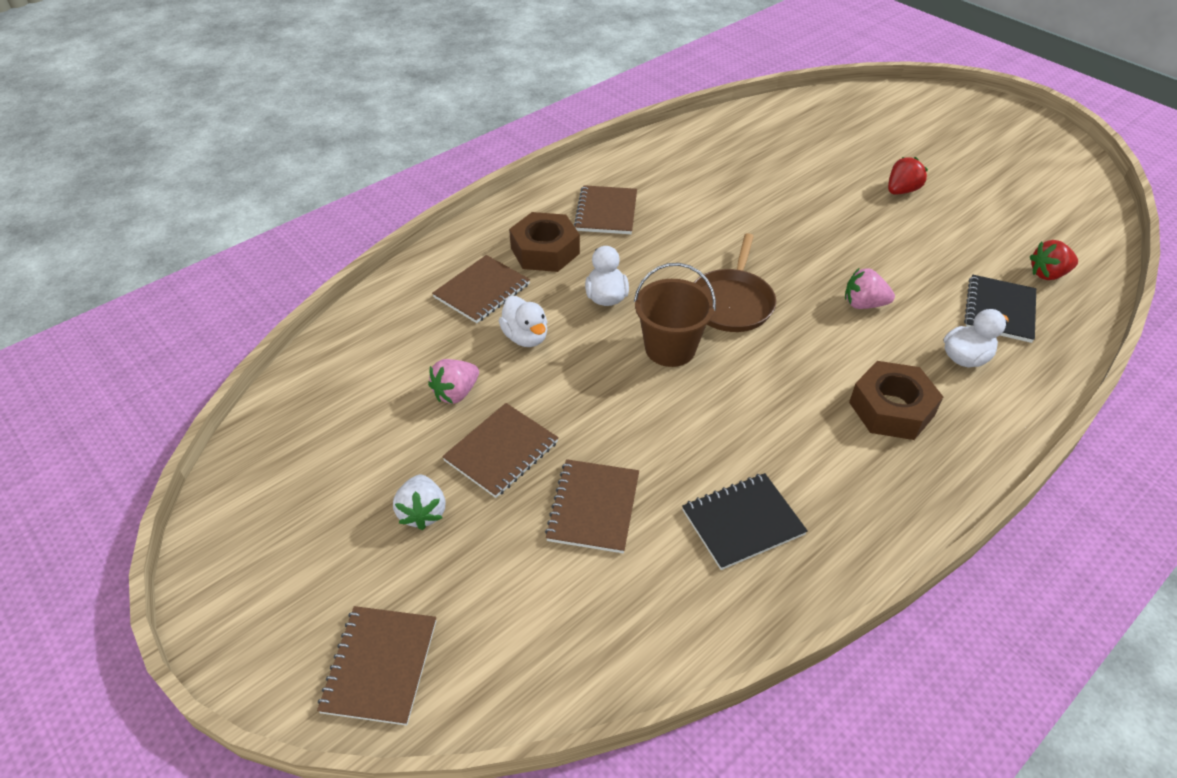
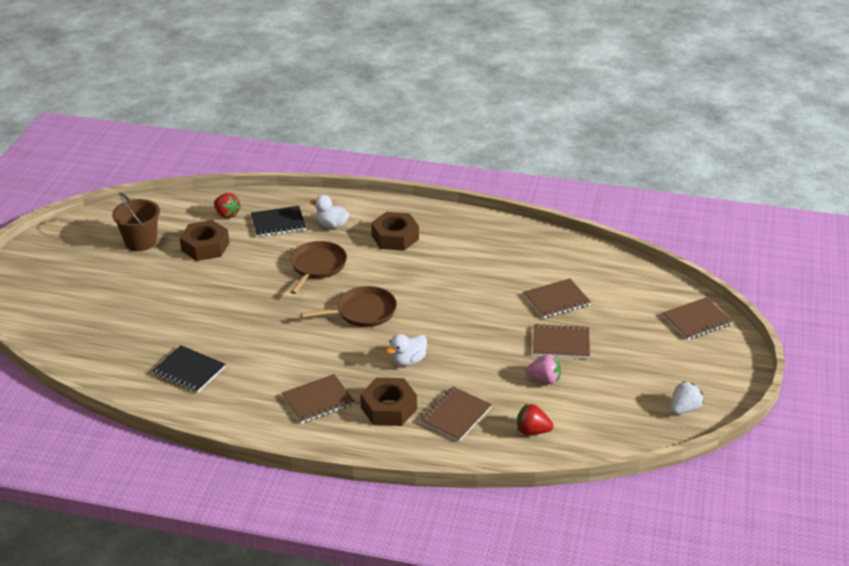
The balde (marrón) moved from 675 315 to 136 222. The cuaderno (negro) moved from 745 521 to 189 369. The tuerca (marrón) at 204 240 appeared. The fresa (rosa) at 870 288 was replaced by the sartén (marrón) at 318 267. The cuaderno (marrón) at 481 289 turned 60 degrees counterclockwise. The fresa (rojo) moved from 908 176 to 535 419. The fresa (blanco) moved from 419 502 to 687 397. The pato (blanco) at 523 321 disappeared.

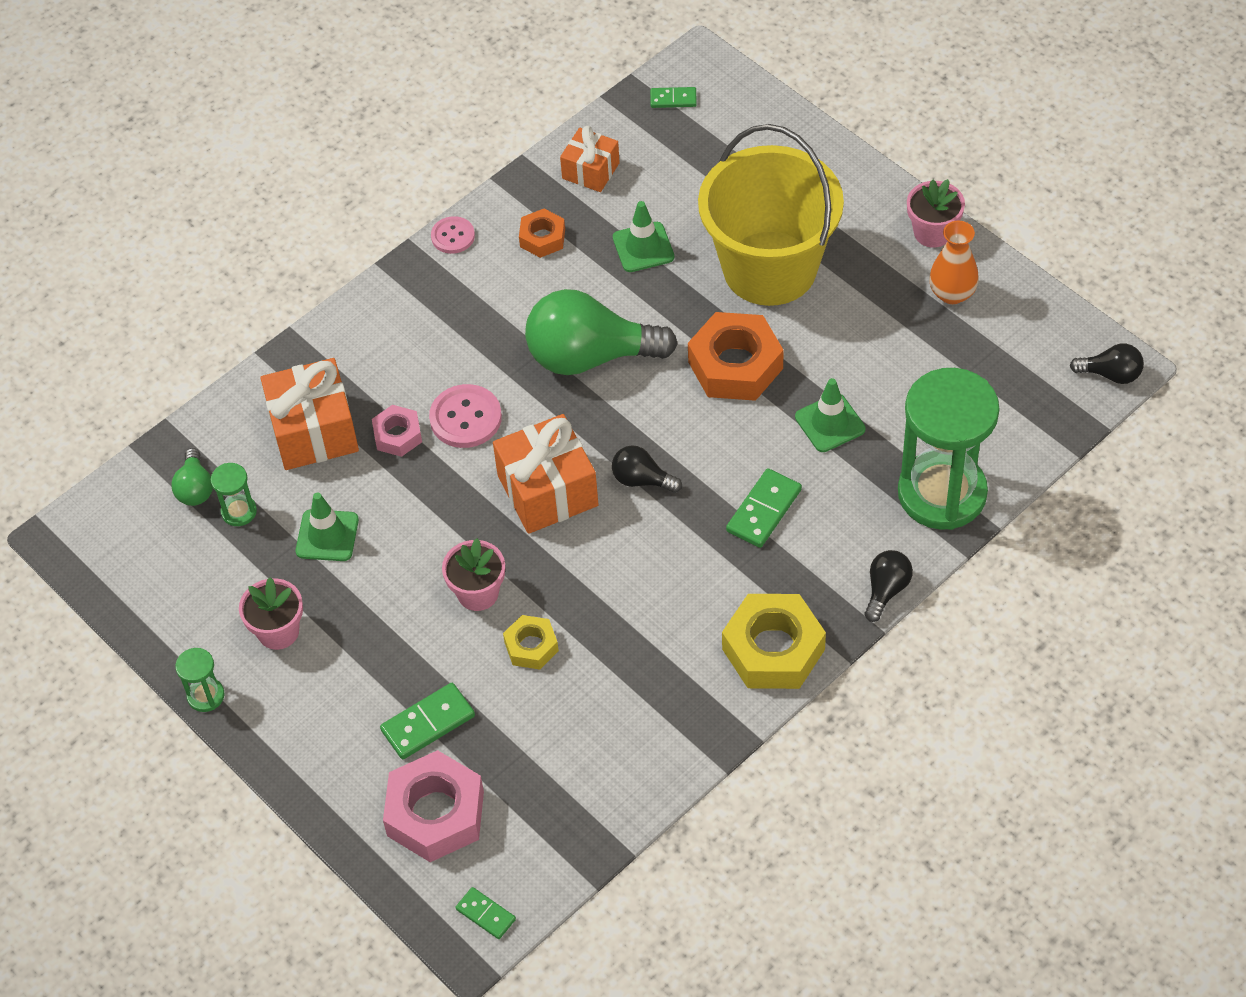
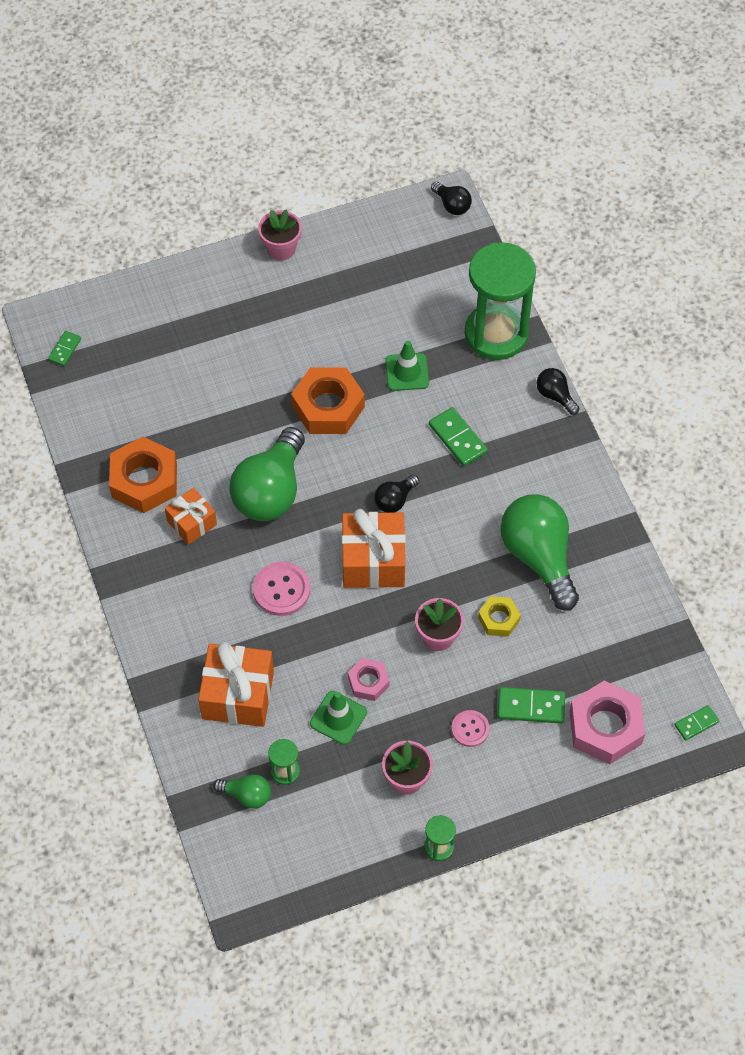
The tuerca (naranja) at 542 233 changed to 1.84 times the size. The regalo (naranja) moved from 590 159 to 191 516. The tuerca (rosa) moved from 397 431 to 369 679. The bombilla (negro) at 1107 363 turned 105 degrees clockwise. The botón (rosa) moved from 453 235 to 470 728. The ficha de dominó (verde) at 427 721 turned 75 degrees counterclockwise. The bombilla (verde) at 539 552 appeared. The cono de tráfico (verde) at 643 236 disappeared. The balde (amarillo) at 771 215 disappeared. The tuerca (amarillo) at 774 641 disappeared. The florero (naranja) at 954 262 disappeared.

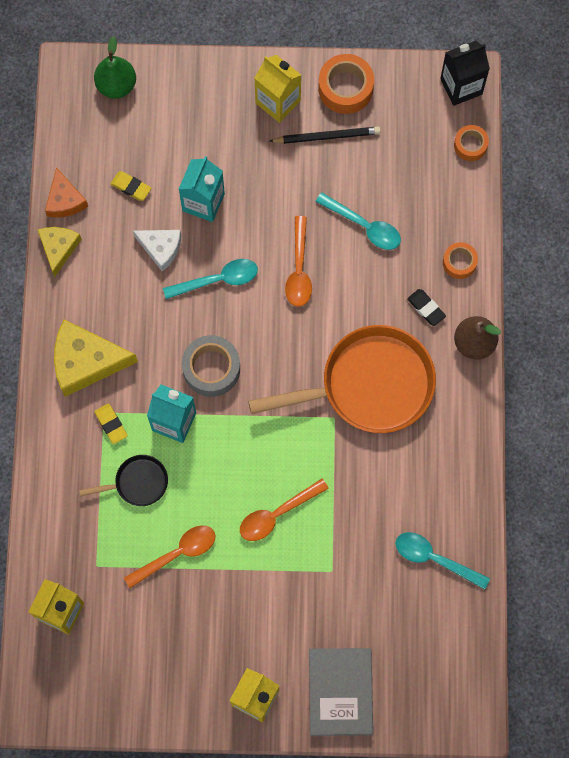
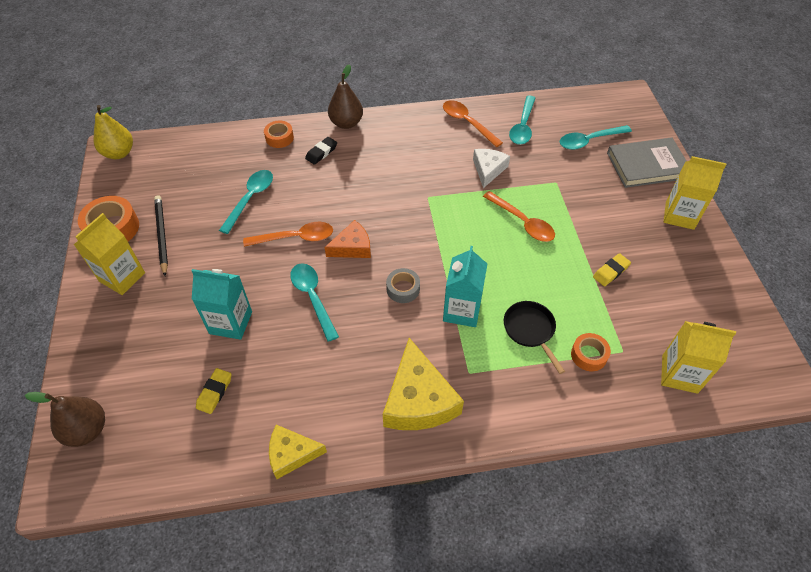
The pera (verde) at 115 67 became the pera (marrón) at 65 419. The cartón de leche (negro) at 465 73 was replaced by the pera (amarillo) at 113 132. The queso (naranja) moved from 66 192 to 348 239. The cinta adhesiva (gris) at 211 366 changed to 0.60 times the size. The cuchara (naranja) moved from 170 556 to 473 123. The queso (blanco) moved from 157 251 to 491 168. The cuchara (turquesa) at 596 137 appeared. The cinta adhesiva (naranja) moved from 471 143 to 591 352. The goma de borrar (amarillo) moved from 111 423 to 612 269. The sartén (naranja) at 342 379 disappeared.

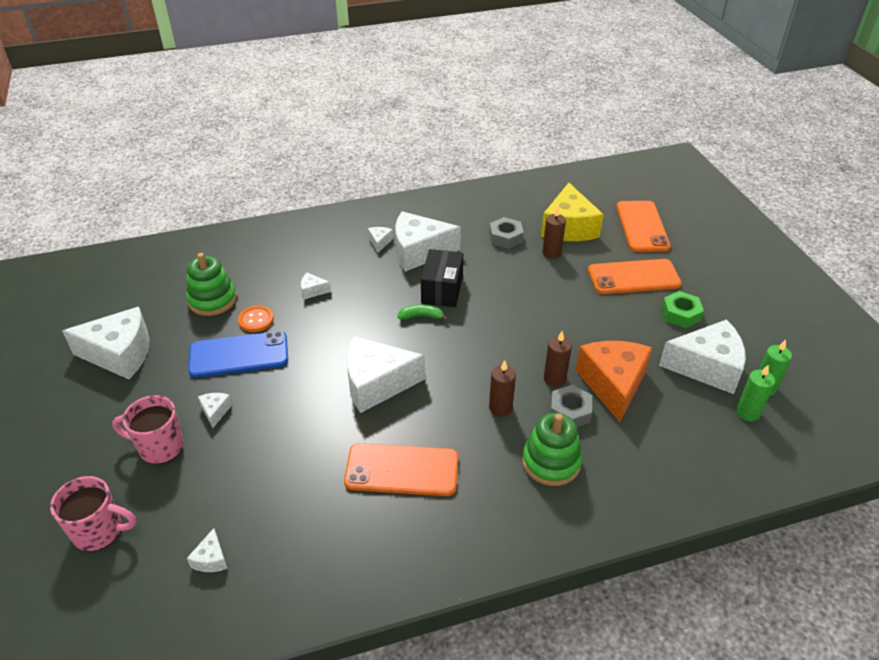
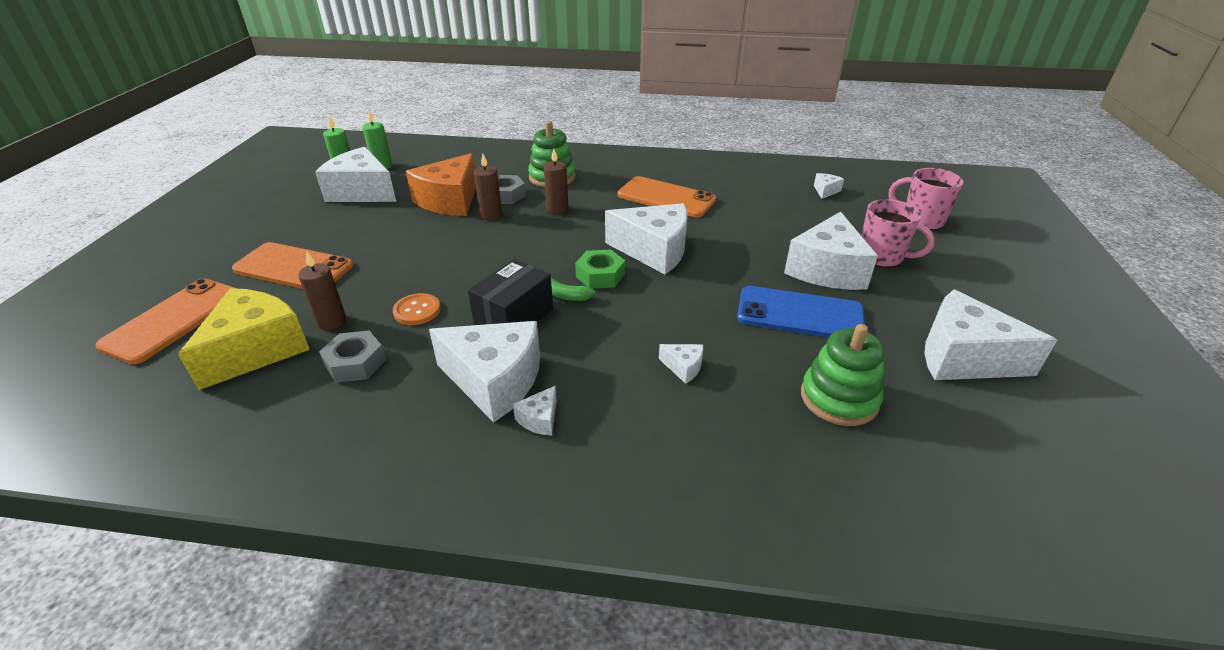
The botón (naranja) moved from 256 319 to 416 309. The tuerca (verde) moved from 682 309 to 600 269. The queso (blanco) at 215 410 changed to 2.37 times the size.

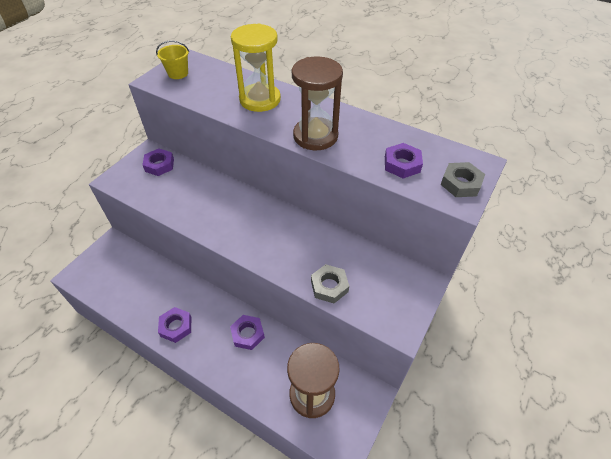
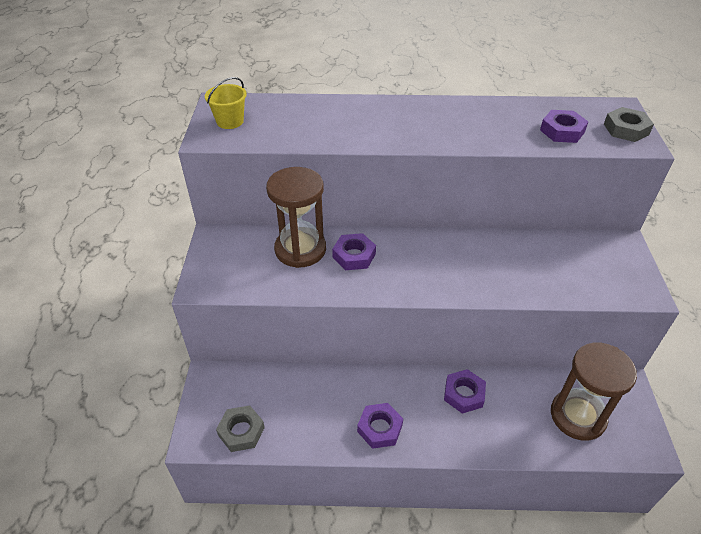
The tuerca (gris) moved from 330 283 to 240 428. The reloj de arena (marrón) moved from 317 103 to 296 217. The tuerca (morado) moved from 158 162 to 354 251. The reloj de arena (amarillo) at 256 68 disappeared.

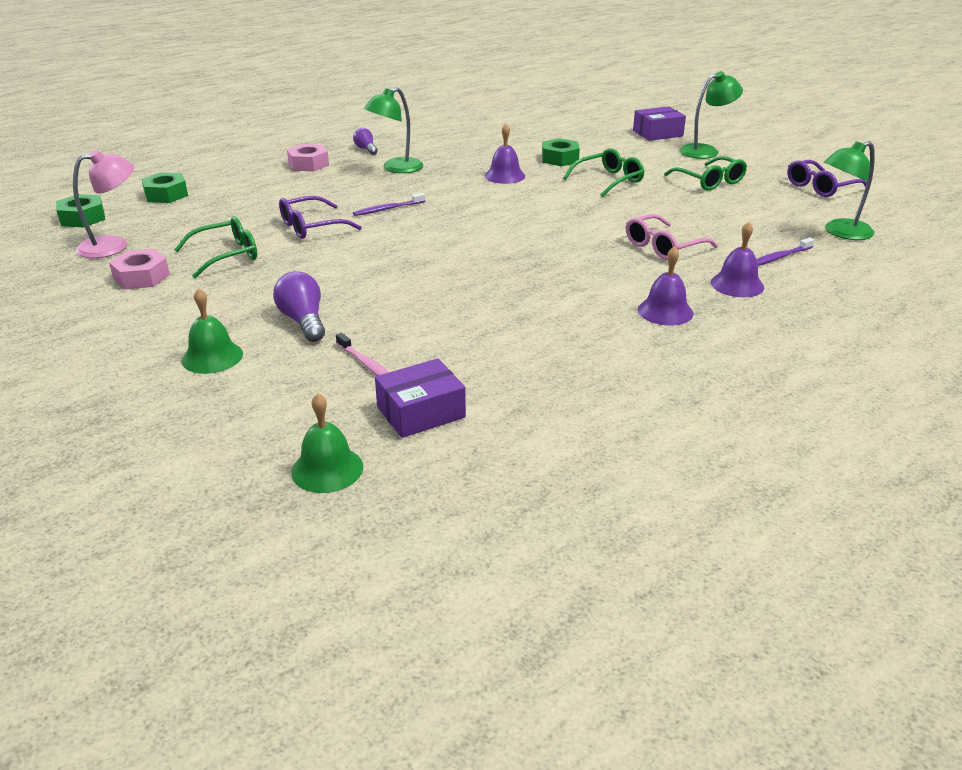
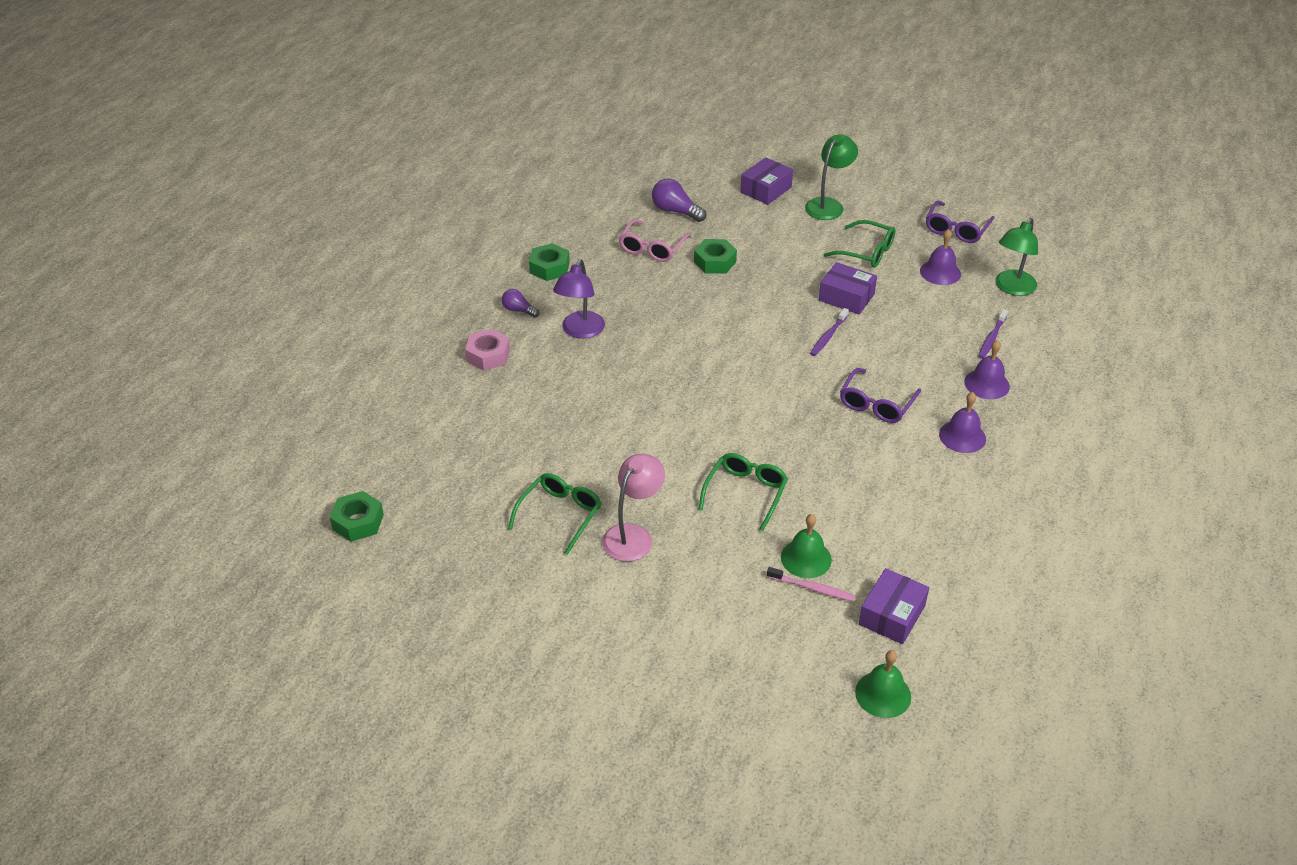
The tuerca (verde) moved from 164 187 to 549 262. The lámpara (verde) at 393 130 became the lámpara (morado) at 579 299. The lámpara (rosa) moved from 103 204 to 633 508. The gafas (rosa) moved from 672 237 to 655 240. The bombilla (morado) moved from 299 306 to 679 200. The gafas (verde) moved from 604 172 to 743 492. The campana (verde) moved from 212 331 to 806 546. The cepillo de dientes (morado) moved from 389 204 to 829 332. The caja (morado) at 848 288 appeared. The gafas (morado) moved from 320 217 to 880 395. The campana (morado) moved from 505 154 to 940 257. The tuerca (rosa) at 139 269 disappeared.

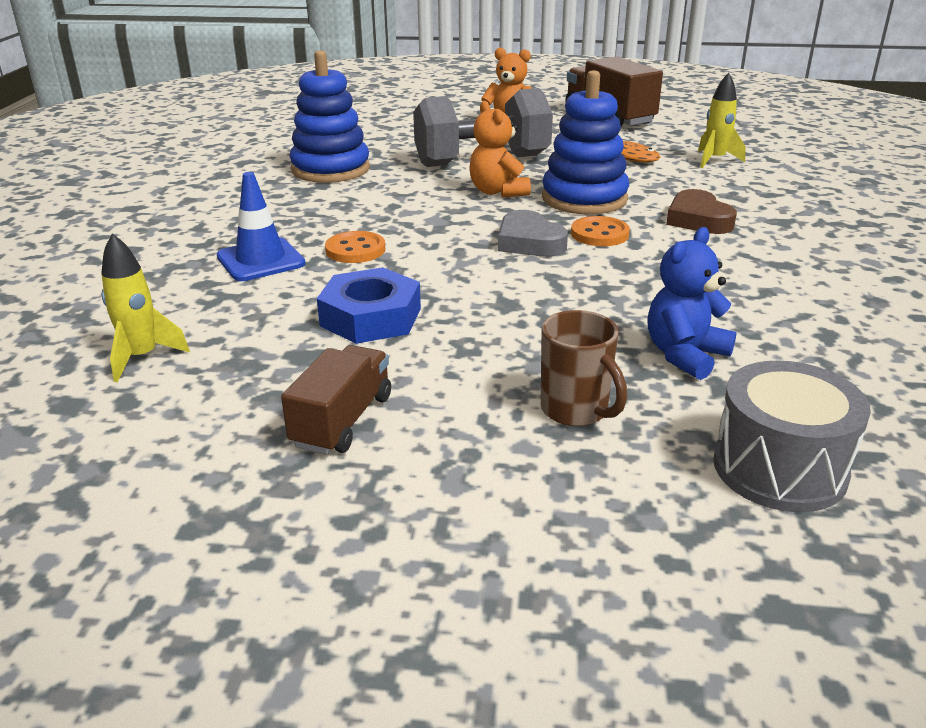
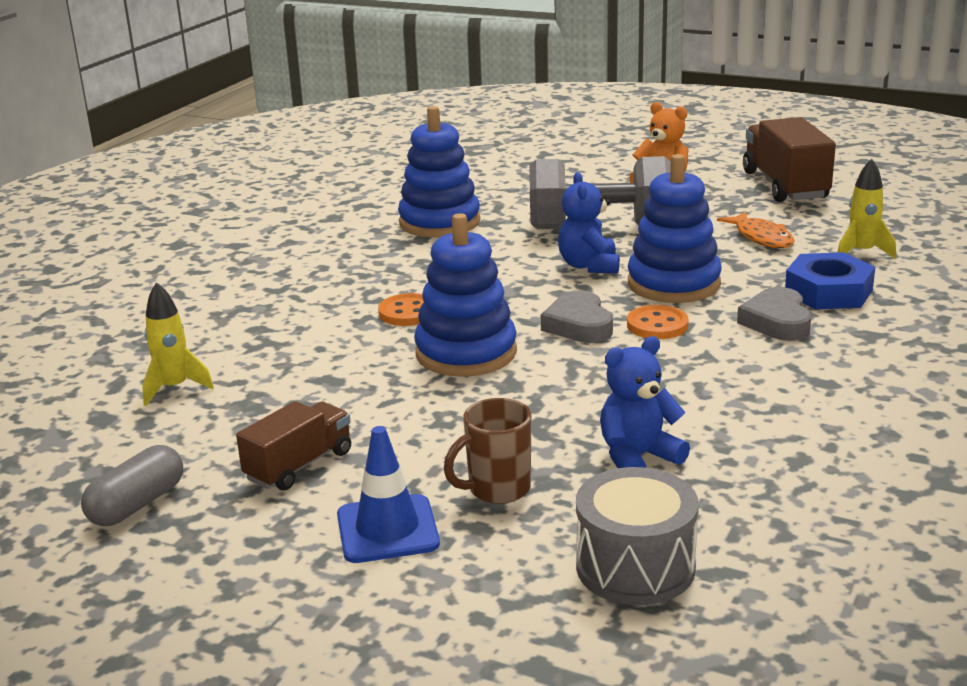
The cápsula (gris) at 132 485 appeared. The cono de tráfico (azul) moved from 261 226 to 388 494. The juguete apilable (azul) at 465 295 appeared. The taza (marrón) at 584 368 turned 75 degrees clockwise. The osito (naranja) at 500 149 became the osito (azul) at 589 223. The corazón (marrón) at 701 211 became the corazón (gris) at 774 314. The tuerca (azul) moved from 369 305 to 830 280.

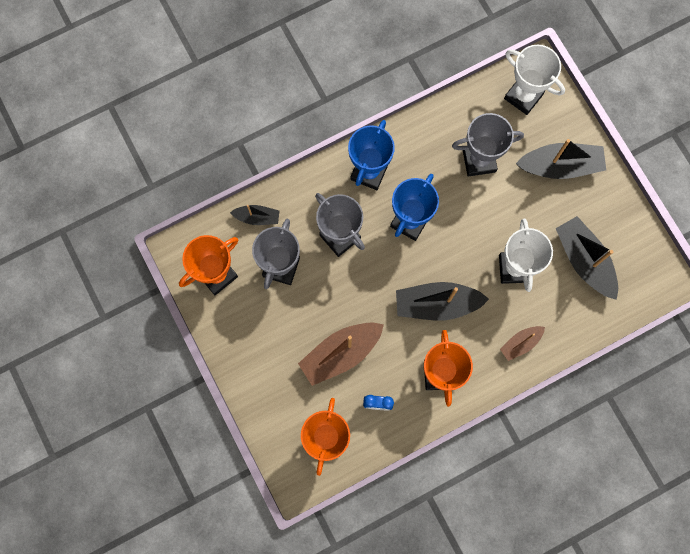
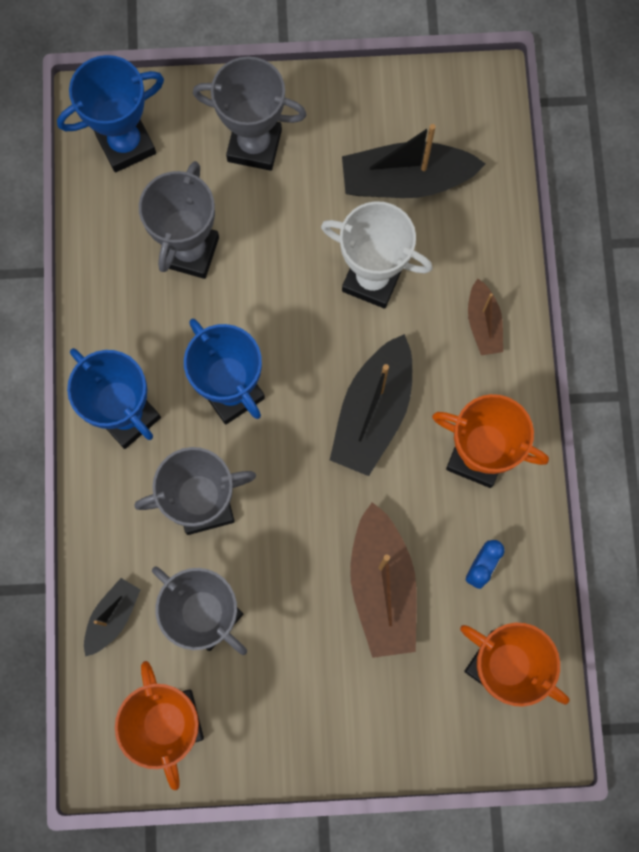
The trofeo (blanco) at 534 80 became the trofeo (azul) at 110 114. The barco (negro) at 561 159 was replaced by the trofeo (gris) at 250 113.

